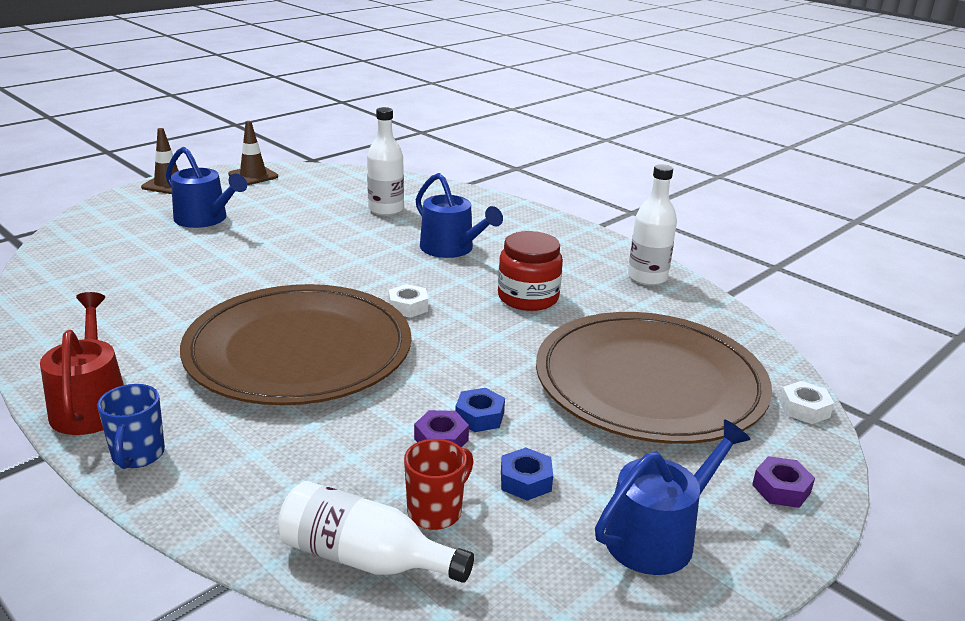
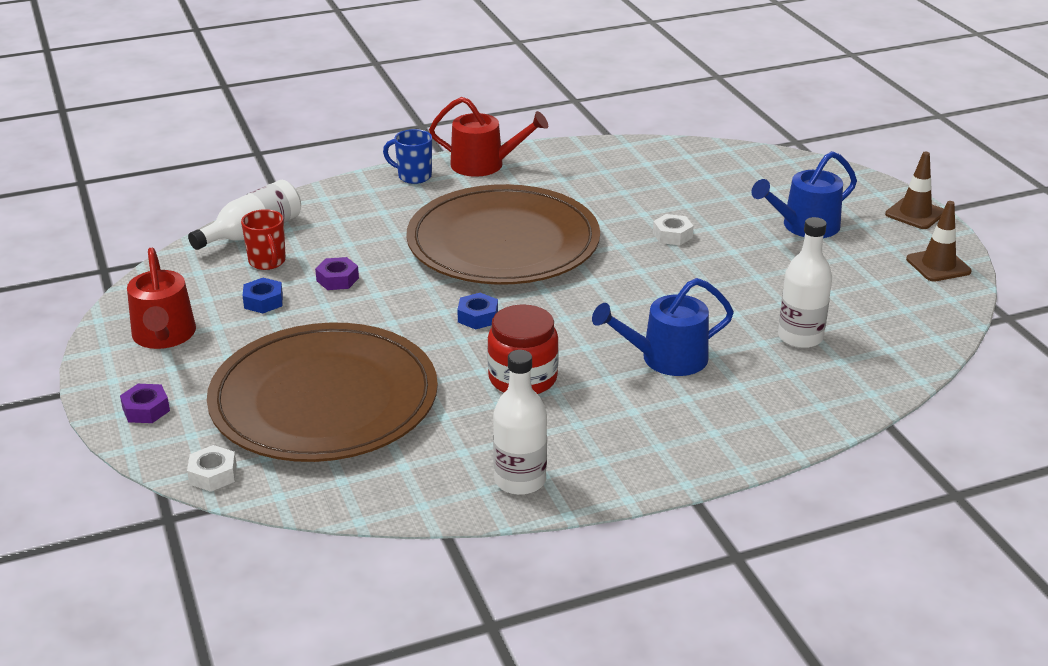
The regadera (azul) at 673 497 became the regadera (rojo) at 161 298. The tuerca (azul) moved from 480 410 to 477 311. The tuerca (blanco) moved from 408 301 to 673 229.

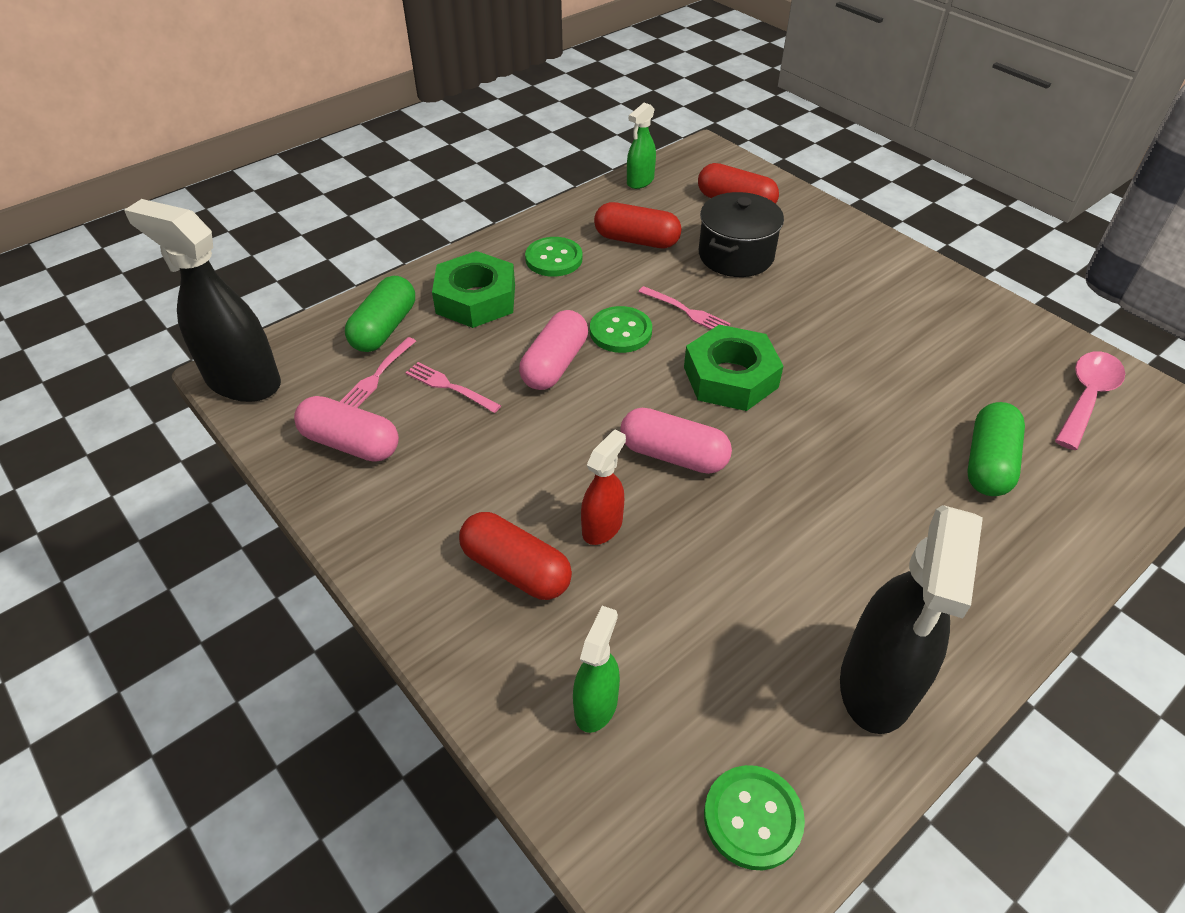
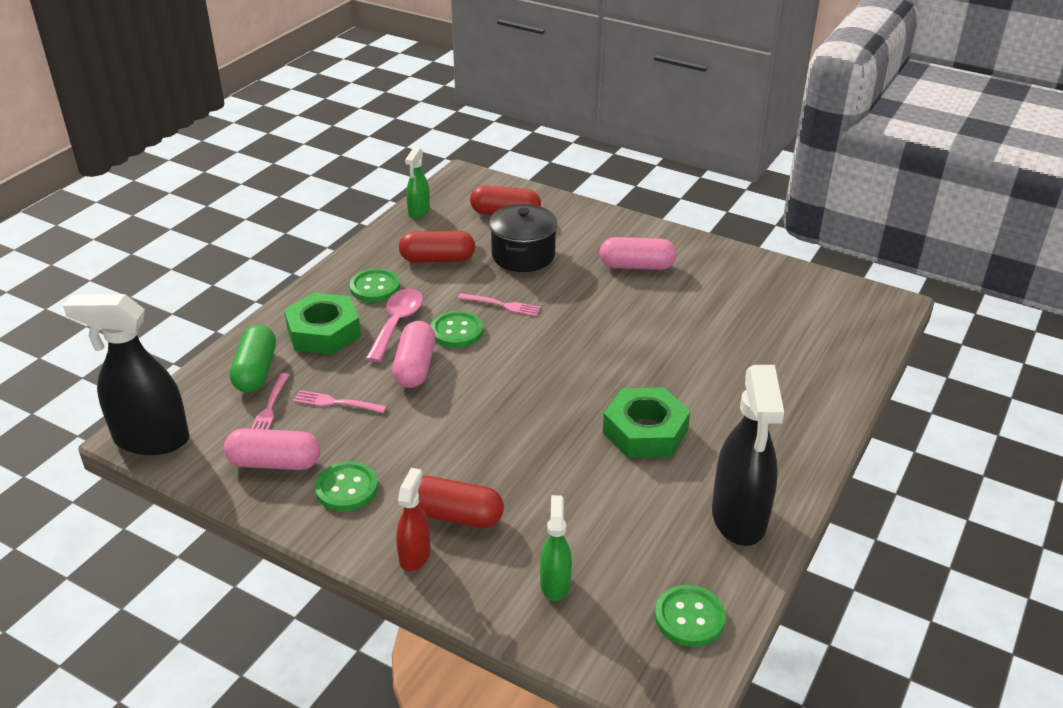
The botón (verde) at 346 486 appeared. The cuchara (rosa) moved from 1090 400 to 394 325. The pulverizador (rojo) moved from 603 487 to 413 519. The cápsula (rosa) moved from 676 441 to 638 253. The tuerca (verde) moved from 734 368 to 646 422. The cápsula (verde) at 996 449 disappeared.

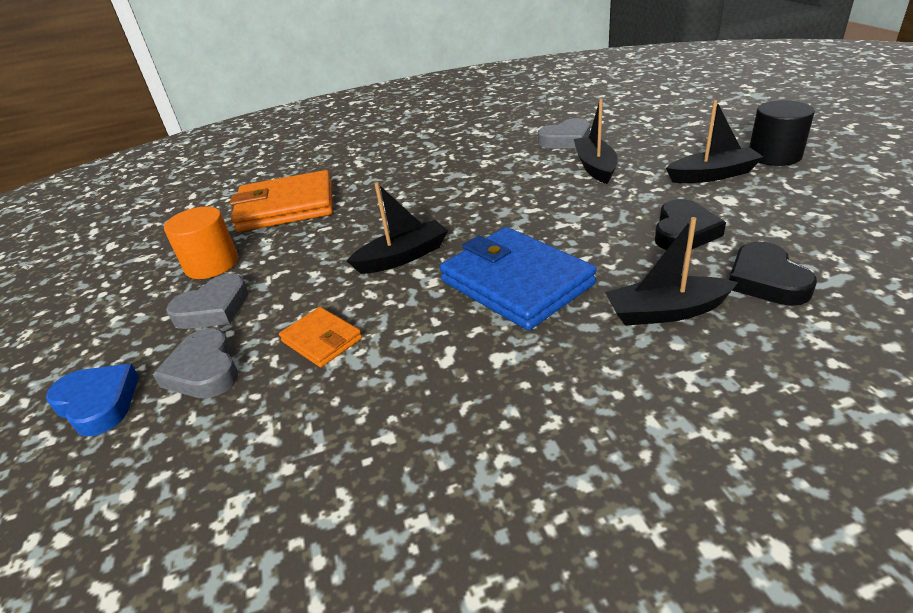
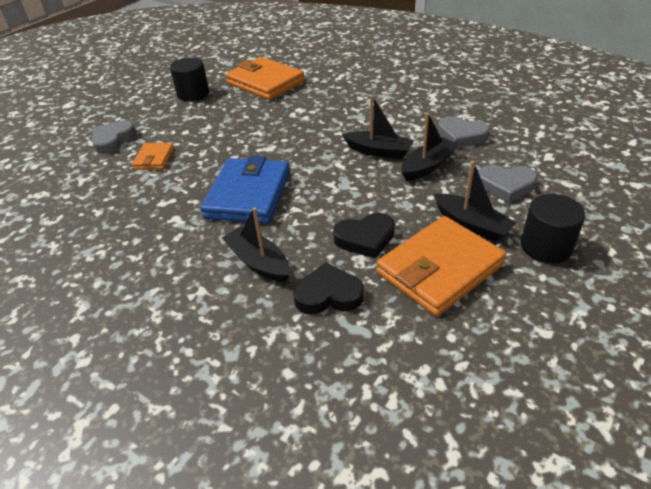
The cilindro (naranja) at 201 242 became the cilindro (negro) at 189 79. The corazón (negro) at 773 273 turned 45 degrees clockwise. The barco (negro) moved from 397 228 to 378 127. The cartera (naranja) at 441 266 appeared. The corazón (gris) moved from 207 301 to 508 184. The corazón (azul) at 92 400 disappeared.

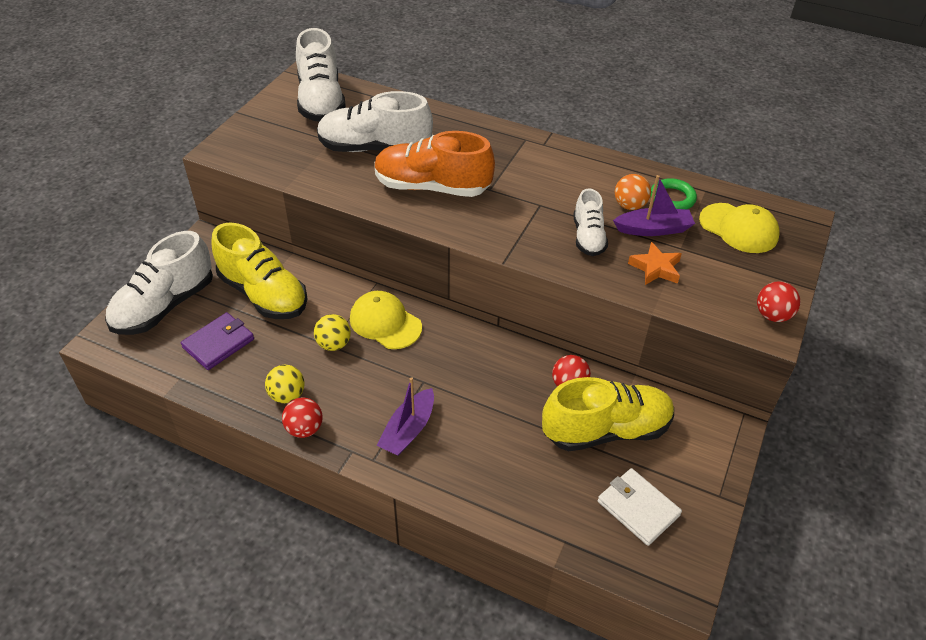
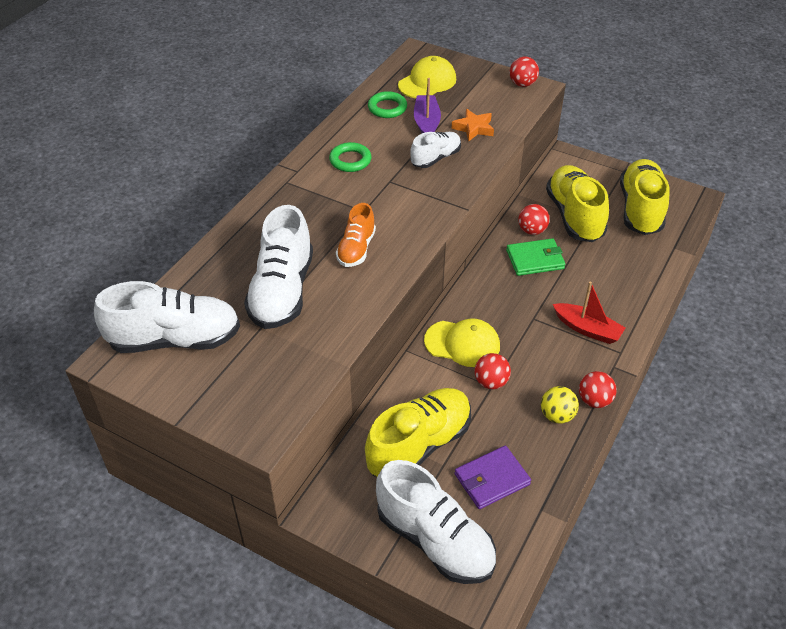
The anillo (verde) at 350 157 appeared. The zapato (naranja) at 434 164 changed to 0.57 times the size. The zapato (blanco) at 590 222 turned 45 degrees counterclockwise. The gorra (amarillo) at 386 320 turned 120 degrees counterclockwise. The cartera (morado) at 217 341 turned 75 degrees counterclockwise. The pelota (amarillo) at 332 332 became the pelota (rojo) at 492 371. The cartera (verde) at 535 257 appeared. The barco (morado) at 405 416 became the barco (rojo) at 589 313. The cartera (blanco) at 640 507 was replaced by the zapato (amarillo) at 644 197. The pelota (naranja) at 633 192 disappeared.

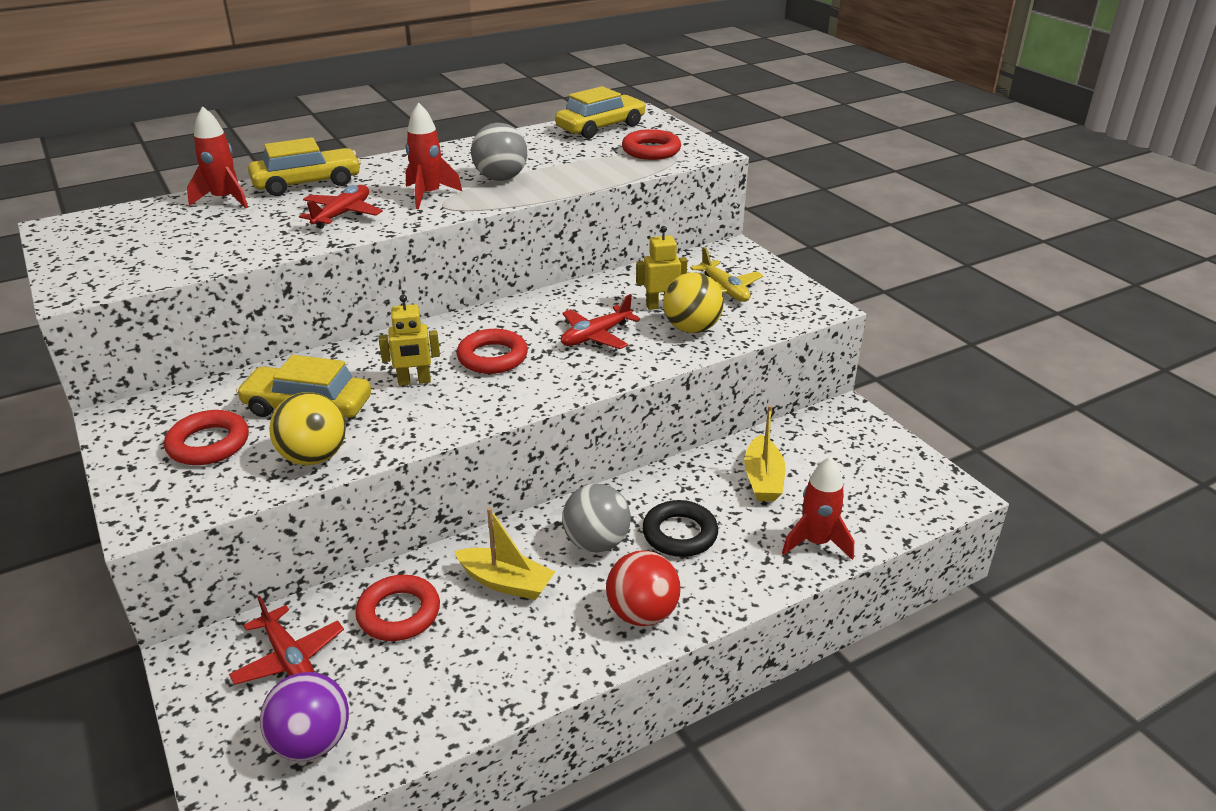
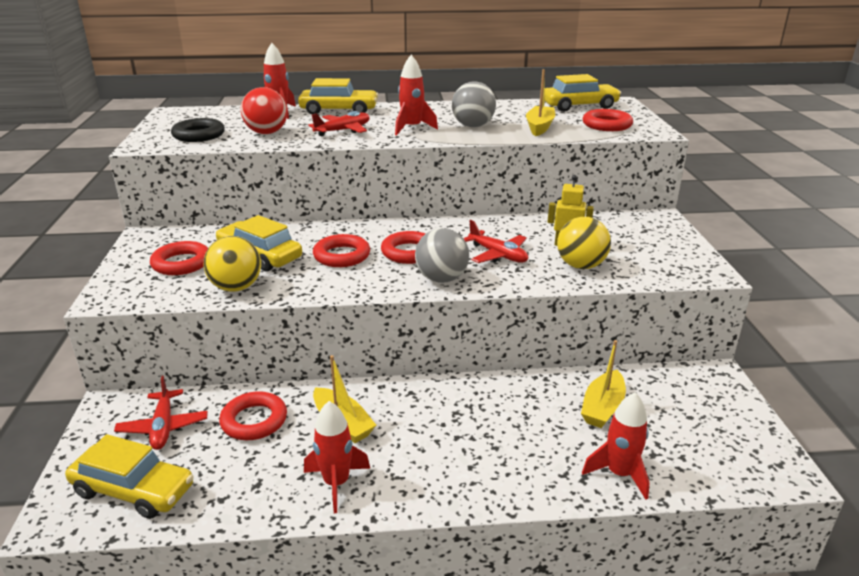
The pelota (morado) at 304 716 was replaced by the coche (amarillo) at 129 476. The anillo (negro) moved from 680 528 to 198 130. The pelota (rojo) moved from 643 588 to 264 110. The cohete (rojo) at 337 457 appeared. The robot (amarillo) at 409 340 was replaced by the anillo (rojo) at 341 250. The pelota (gris) moved from 596 518 to 442 255. The avión (rojo) at 600 321 turned 120 degrees counterclockwise. The barco (amarillo) at 540 102 appeared. The avión (amarillo) at 726 274 disappeared.

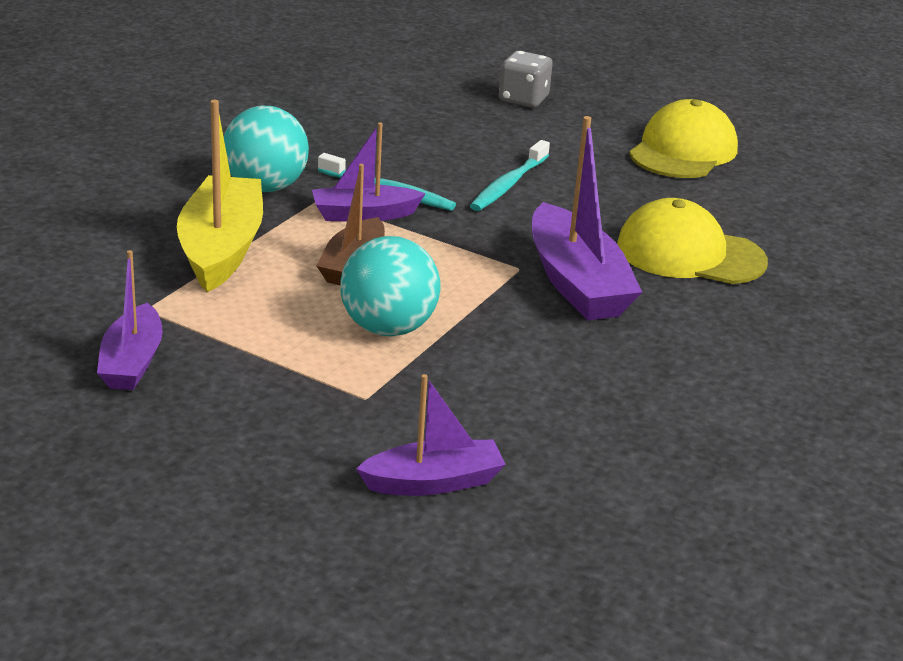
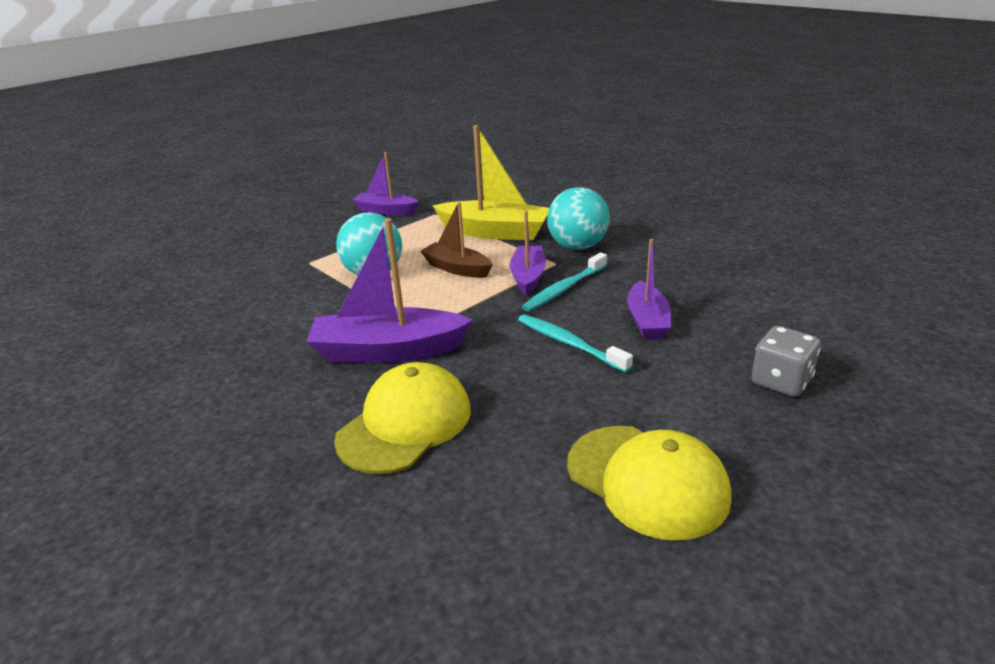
The barco (morado) moved from 431 435 to 649 289.

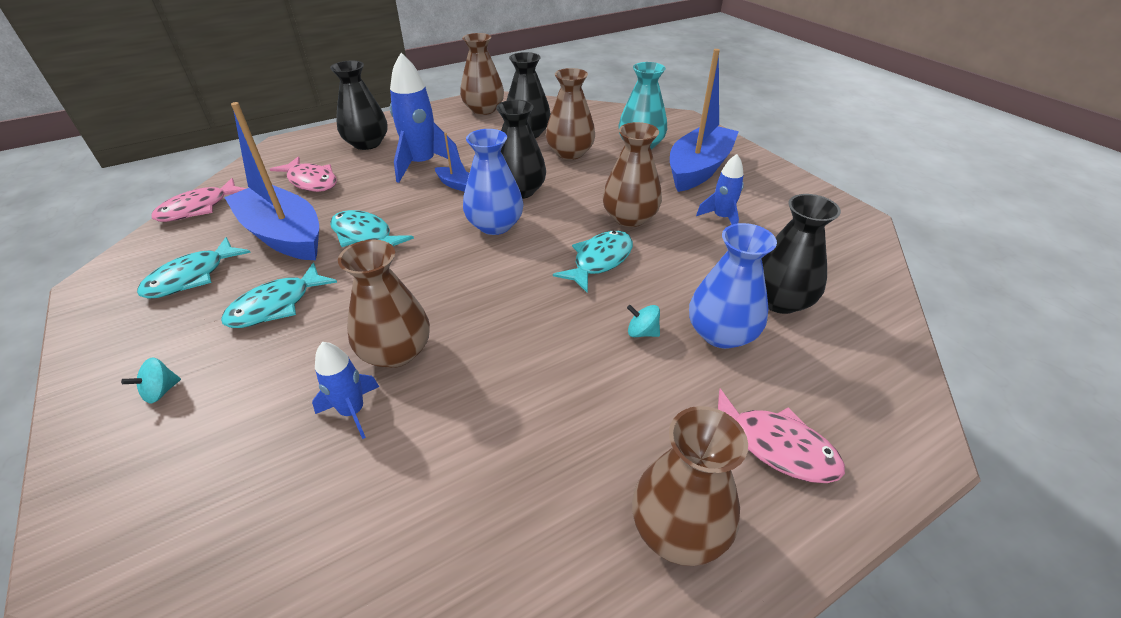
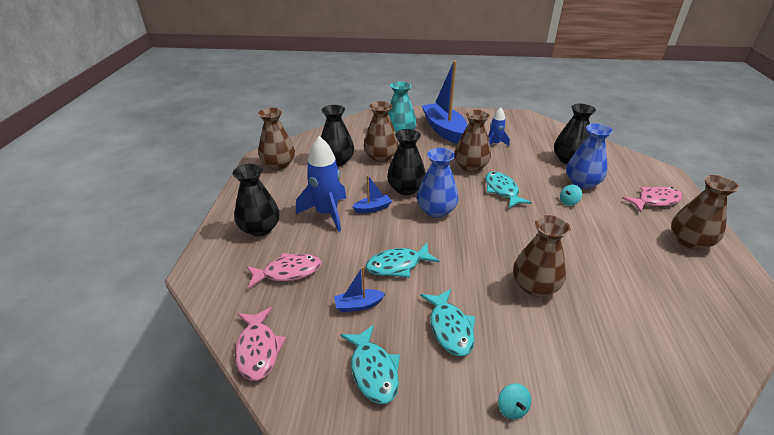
The barco (azul) at 271 181 changed to 0.44 times the size. The cohete (azul) at 345 390 disappeared.

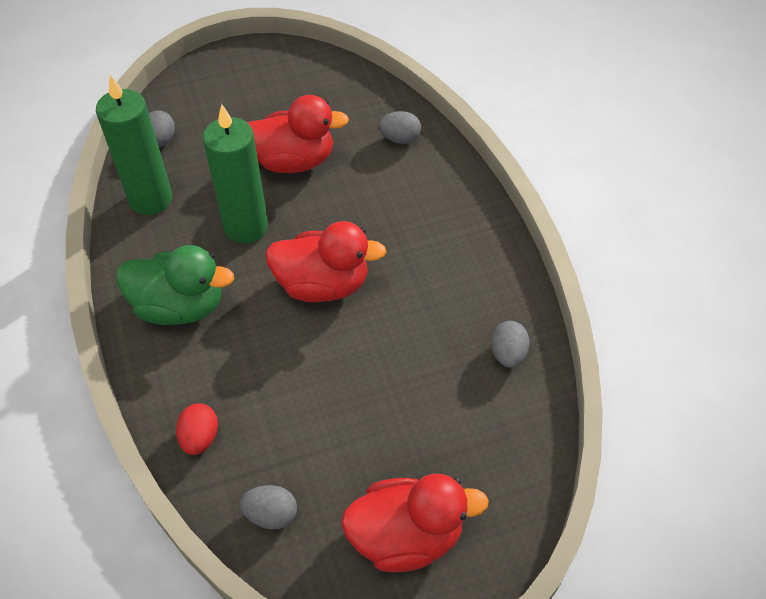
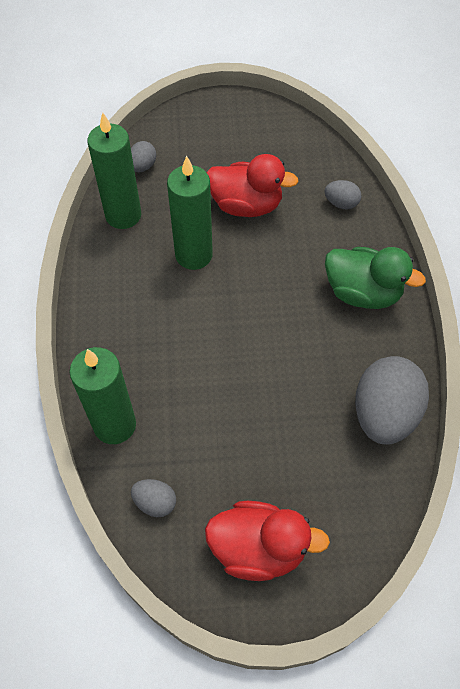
The huevo (rojo) at 197 429 was replaced by the vela (verde) at 103 395. The pato (verde) moved from 175 285 to 375 278. The huevo (gris) at 510 344 changed to 2.10 times the size. The pato (rojo) at 326 261 disappeared.

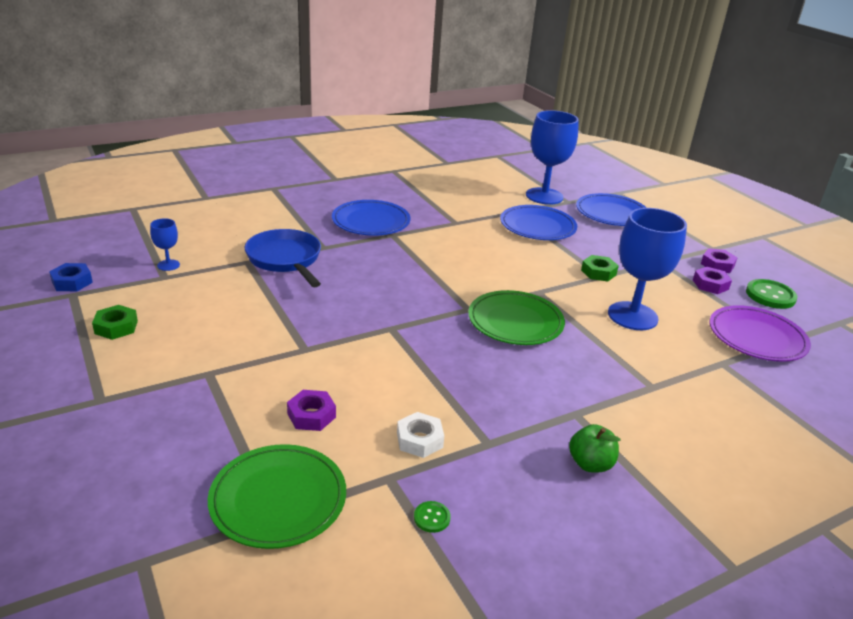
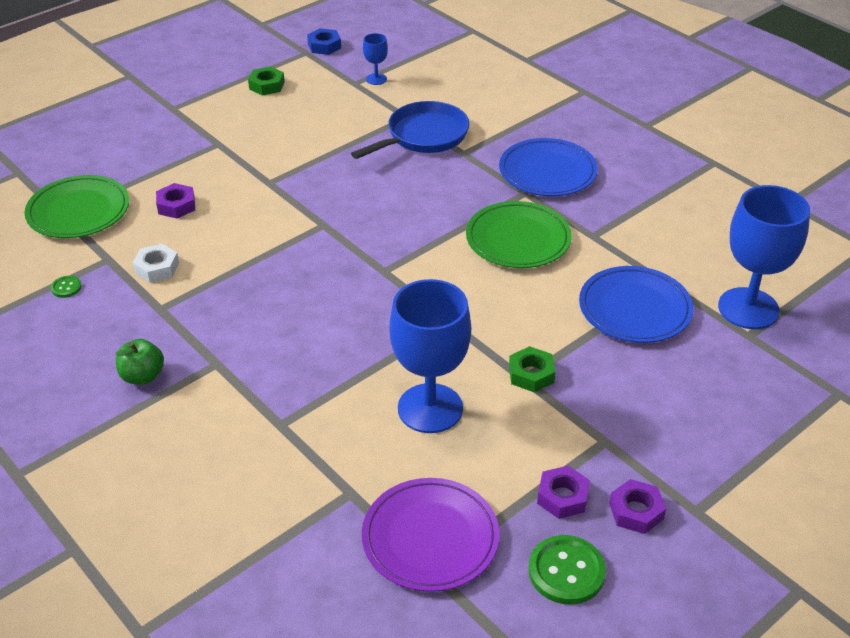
The plato (verde) moved from 516 317 to 519 234. The plato (azul) at 611 209 disappeared.

